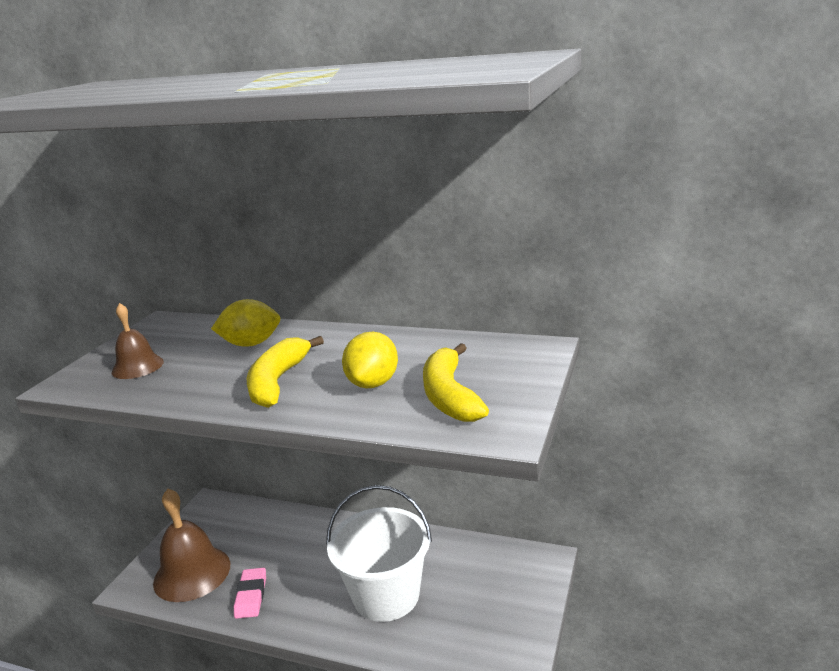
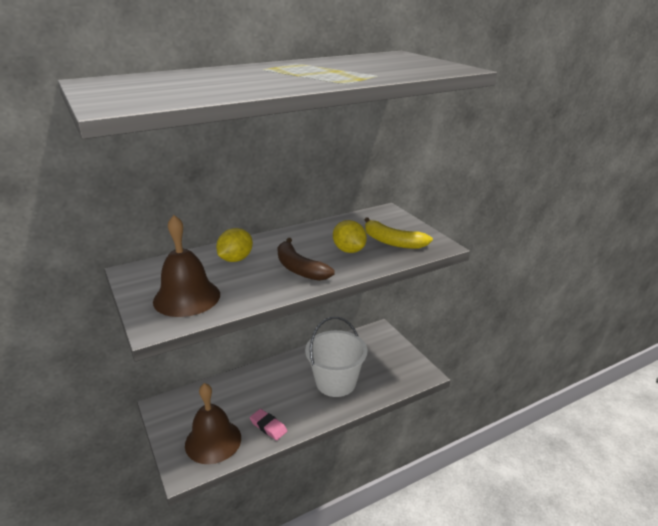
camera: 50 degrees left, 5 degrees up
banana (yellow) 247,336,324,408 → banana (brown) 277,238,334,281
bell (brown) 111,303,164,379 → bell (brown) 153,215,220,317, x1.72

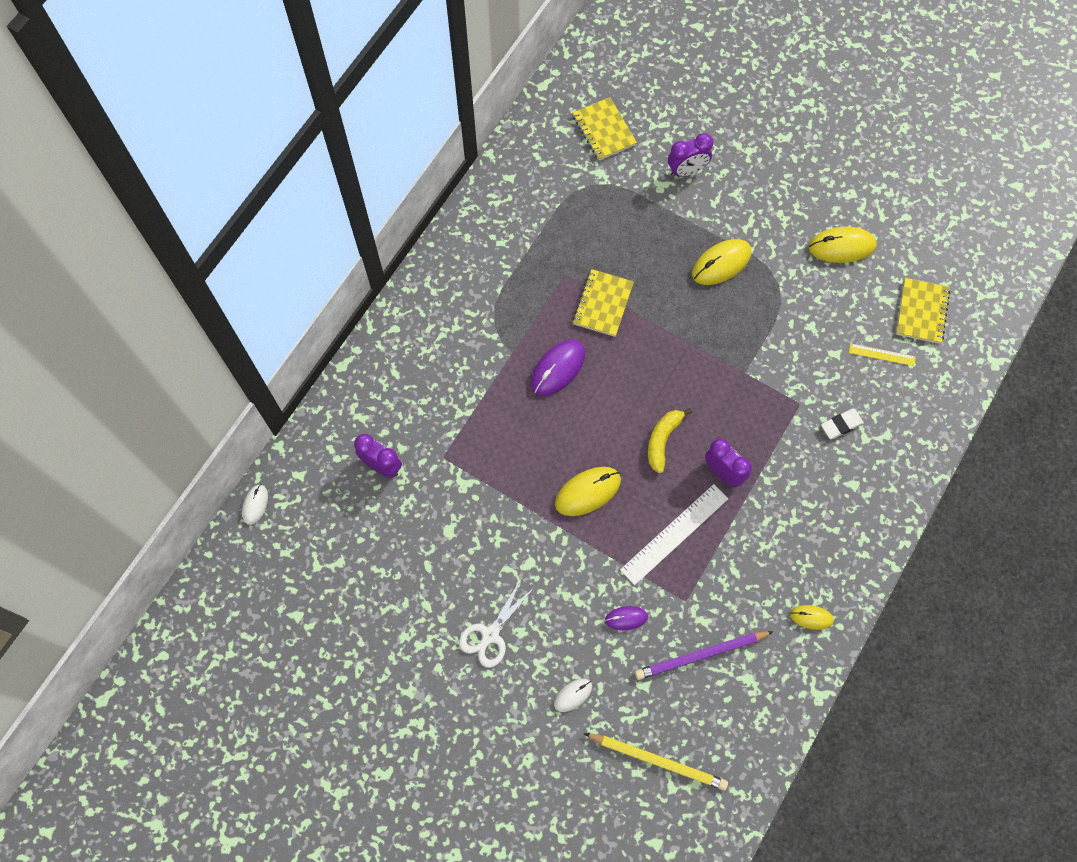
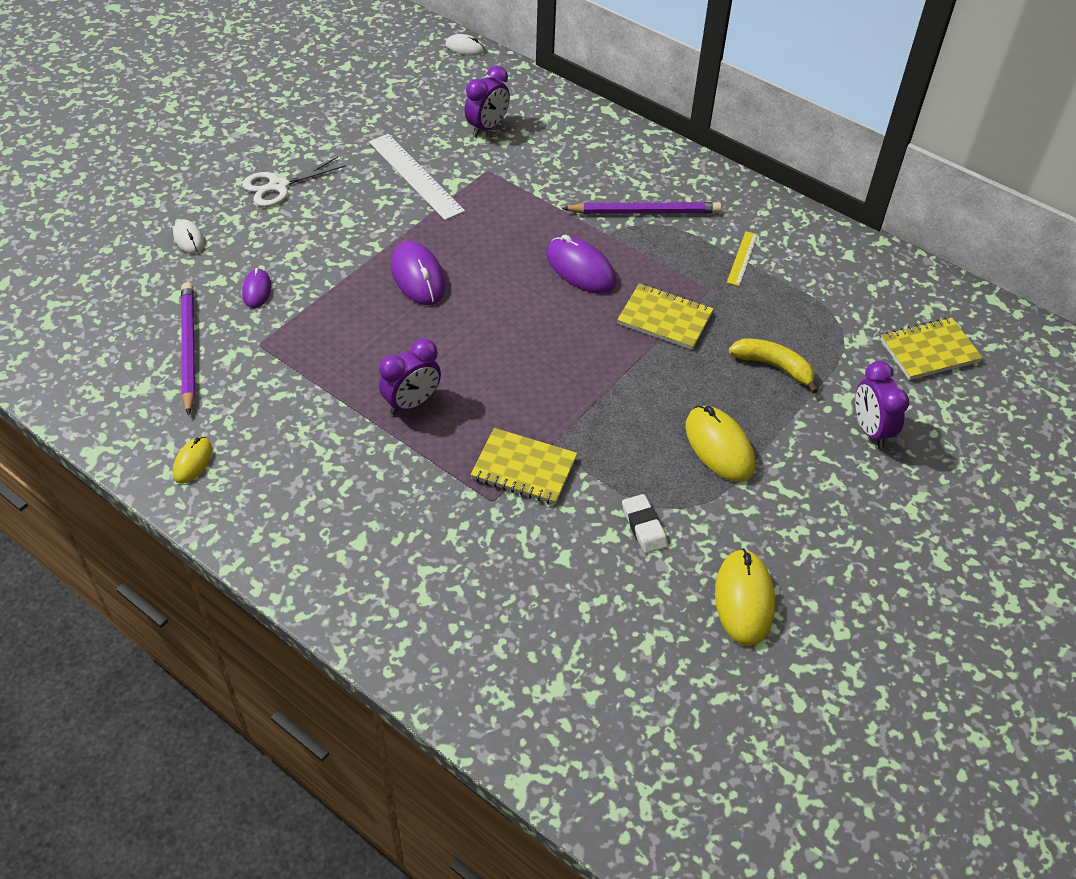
camera: 95 degrees right, 20 degrees down
pencil (yellow) 584,733,728,790 → -
- → pencil (purple) 562,202,721,214
ruler (white) 620,484,728,585 → ruler (white) 369,134,465,220, relocated
banana (yellow) 648,408,692,474 → banana (yellow) 729,338,818,393, relocated
eraser (white) 821,409,864,439 → eraser (white) 622,494,668,554, relocated
ruler (yellow) 849,343,916,366 → ruler (yellow) 727,231,758,286, relocated
notebook (yellow) 896,278,950,344 → notebook (yellow) 470,428,577,504, relocated
mouse (yellow) 555,467,621,516 → mouse (purple) 391,241,446,305
scissors (white) 459,579,535,668 → scissors (white) 242,157,346,207, 75 degrees counterclockwise

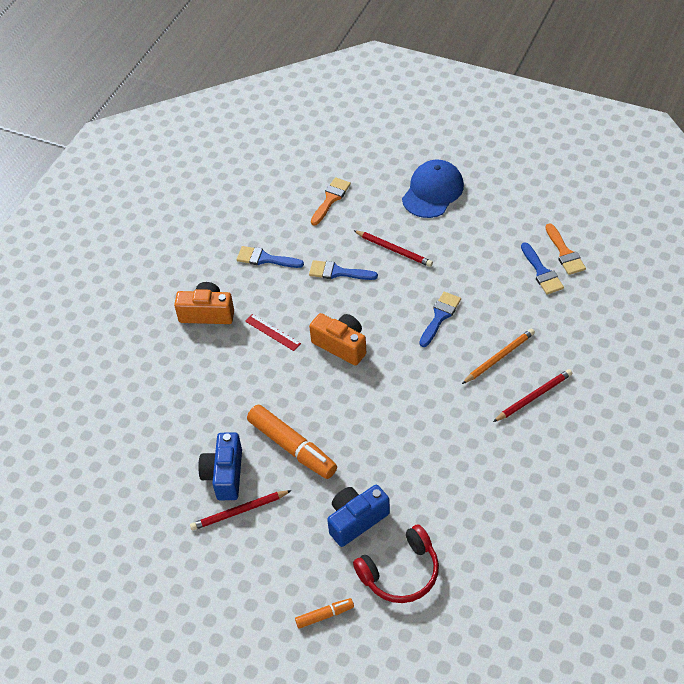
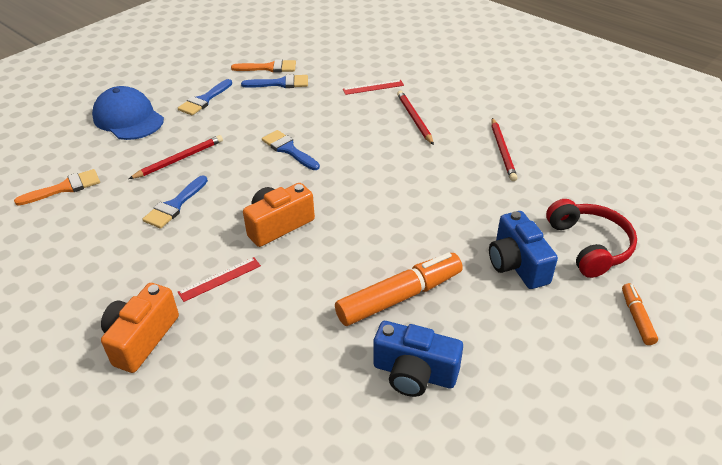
camera: 75 degrees left, 10 degrees down
pencil (orange) 462,329,535,384 → -
- → ruler (red) 343,80,404,95
pencil (red) 190,490,292,531 → pencil (red) 491,118,517,181, relocated
brush (blue) 237,246,304,268 → brush (blue) 178,79,232,115, relocated
brush (orange) 311,177,351,226 → brush (orange) 14,169,100,206, 105 degrees clockwise

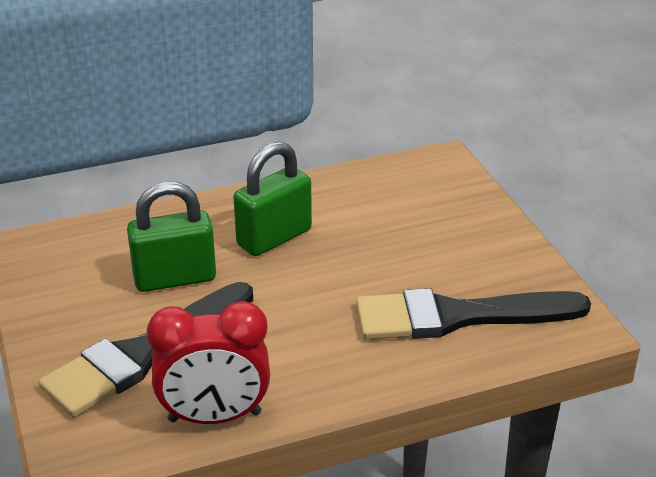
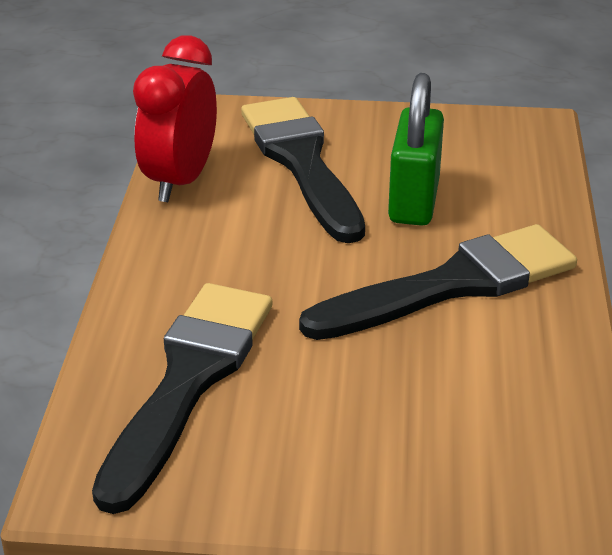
camera: 115 degrees right, 0 degrees up
padlock (green) 233,142,312,256 → brush (black) 299,224,577,340

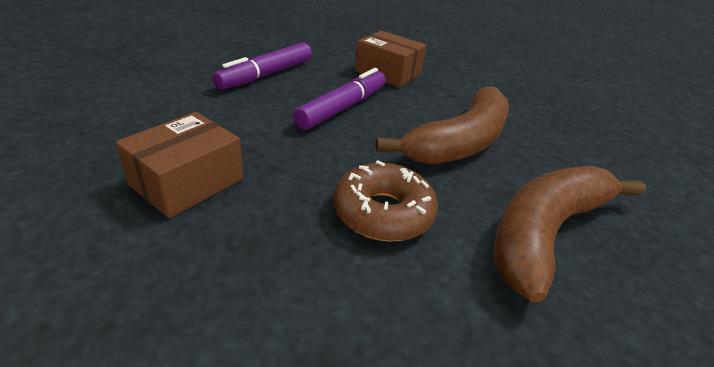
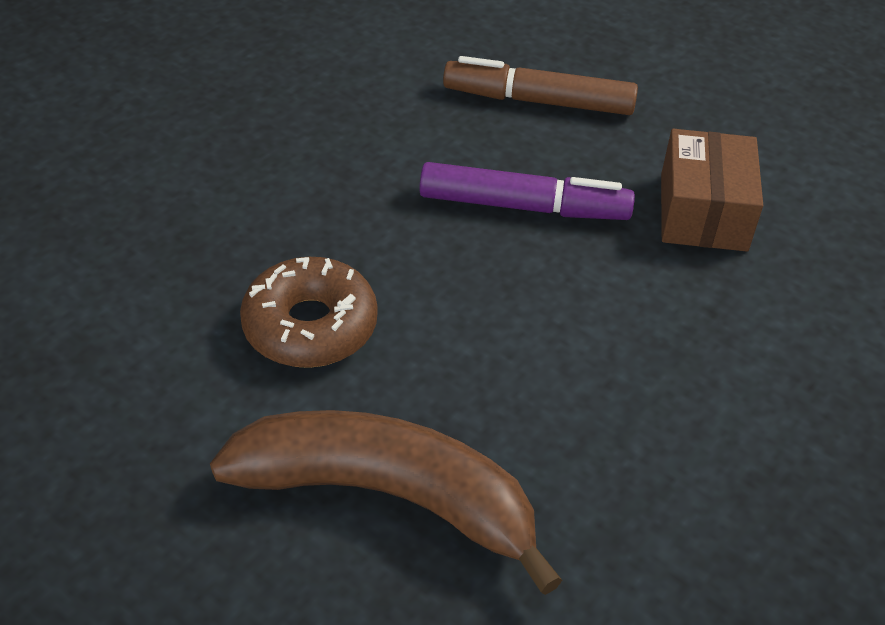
camera: 65 degrees right, 10 degrees up
box (brown) 115,112,243,218 → -
banana (brown) 376,87,509,164 → -
marker (purple) 213,42,312,90 → marker (brown) 443,56,638,115

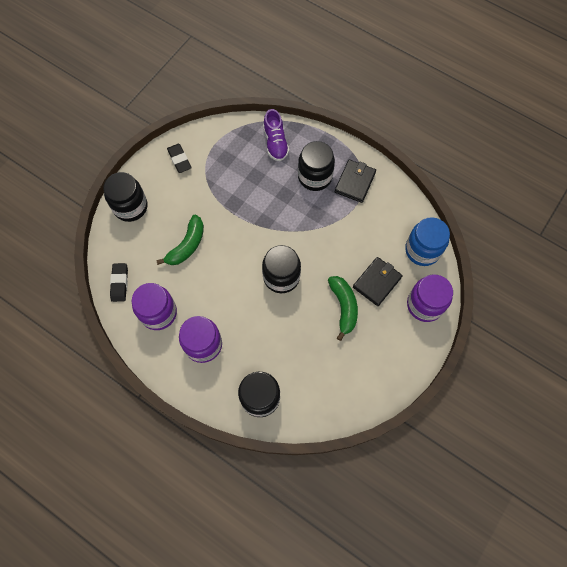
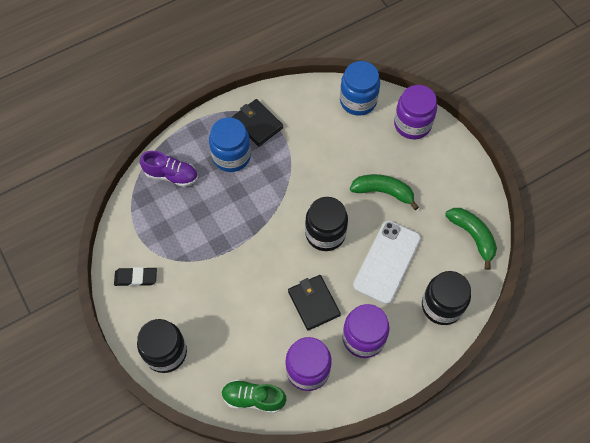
camera: 65 degrees left, 5 degrees down
- → phone (white) 353,220,421,305
banana (green) 156,215,204,265 → banana (green) 445,208,497,270, relocated
wallet (black) 353,257,403,306 → wallet (black) 288,275,341,331, relocated
eraser (black) 110,263,128,302 → shoe (green) 221,379,286,413
jar (black) 298,141,335,191 → jar (blue) 209,117,251,172

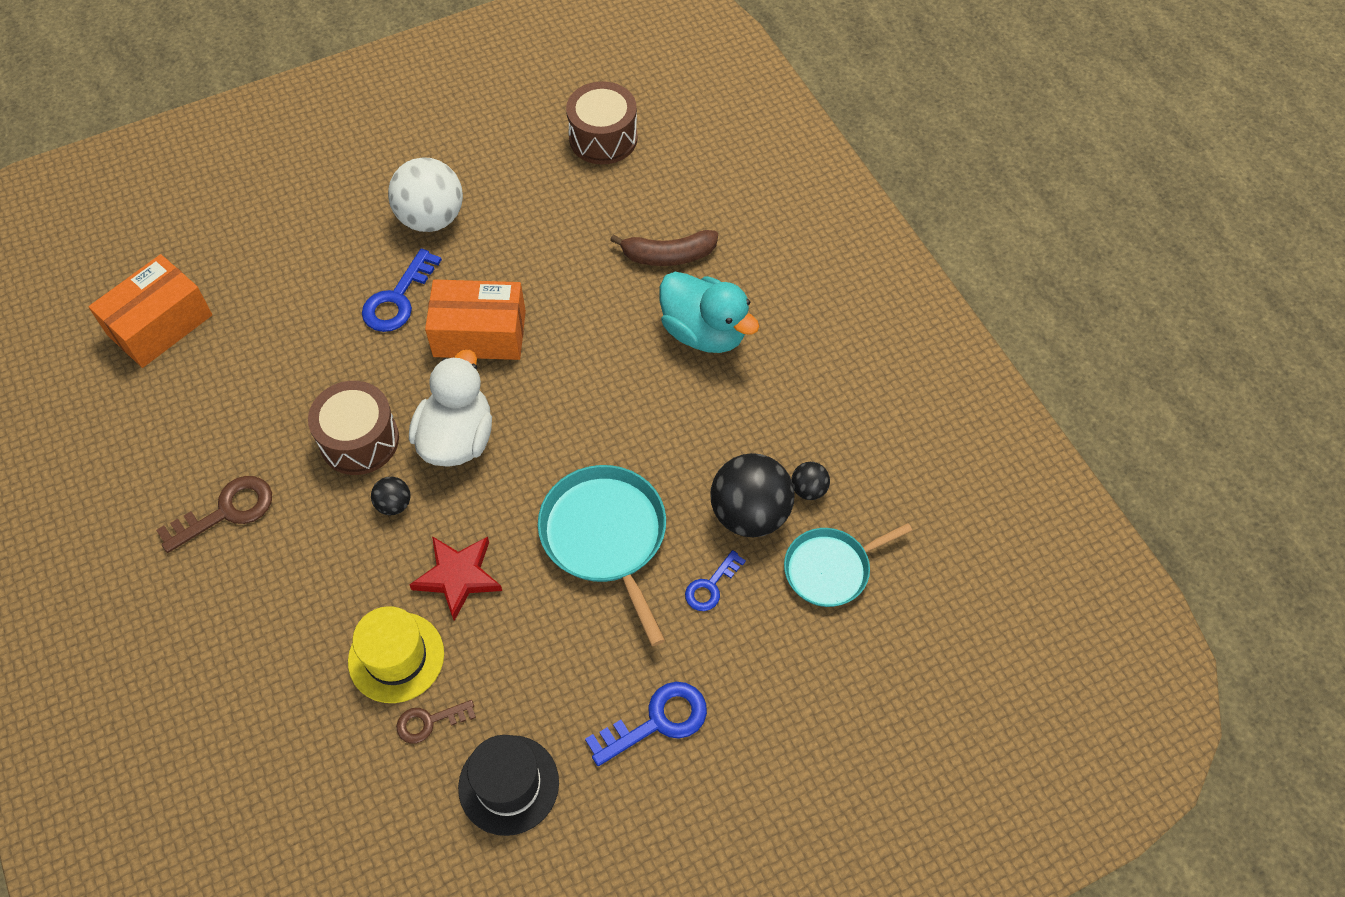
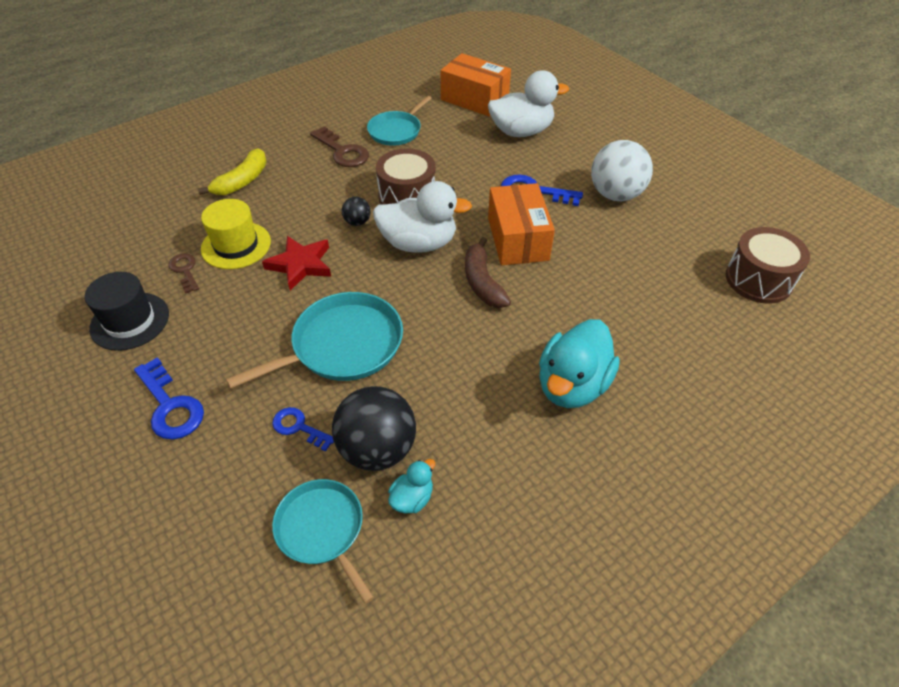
camera: 80 degrees right, 10 degrees down
- → banana (yellow) 198,148,267,195
- → pan (turquoise) 367,96,432,146
- → duck (white) 488,70,569,137
banana (brown) 610,230,718,266 → banana (brown) 465,237,511,308, relocated
ball (black) 791,462,830,500 → duck (turquoise) 388,459,435,514

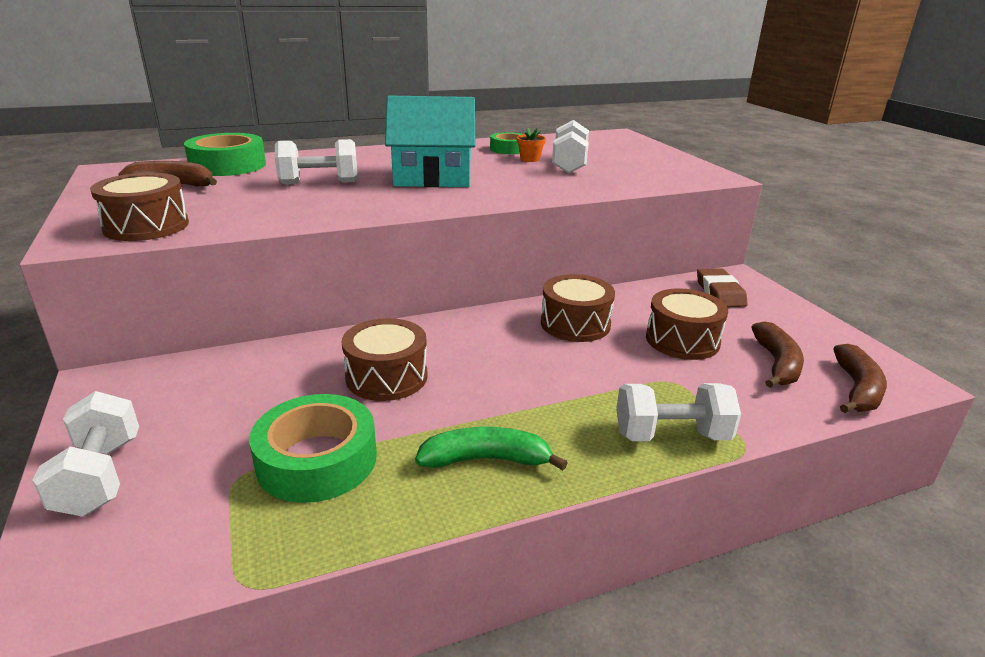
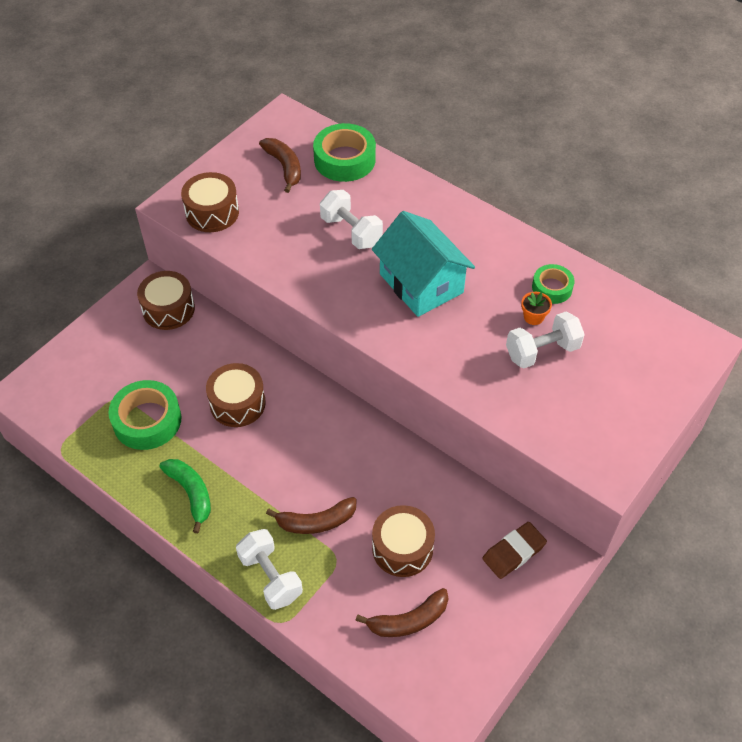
camera: 60 degrees right, 25 degrees up
dumbbell (white) 32,391,139,517 → -
drum (brown) 541,274,615,342 → drum (brown) 137,271,195,330, relocated
banana (brown) 833,344,887,413 → banana (brown) 266,497,357,534, relocated

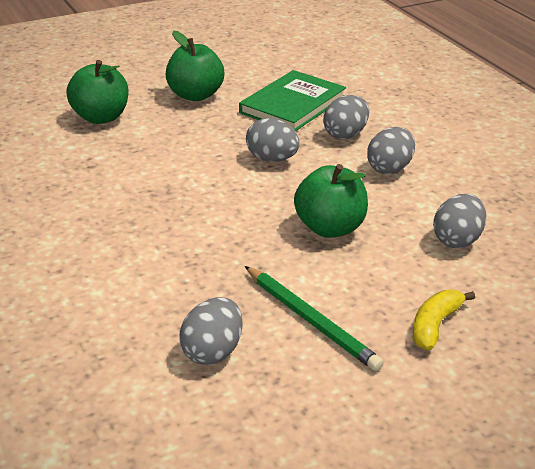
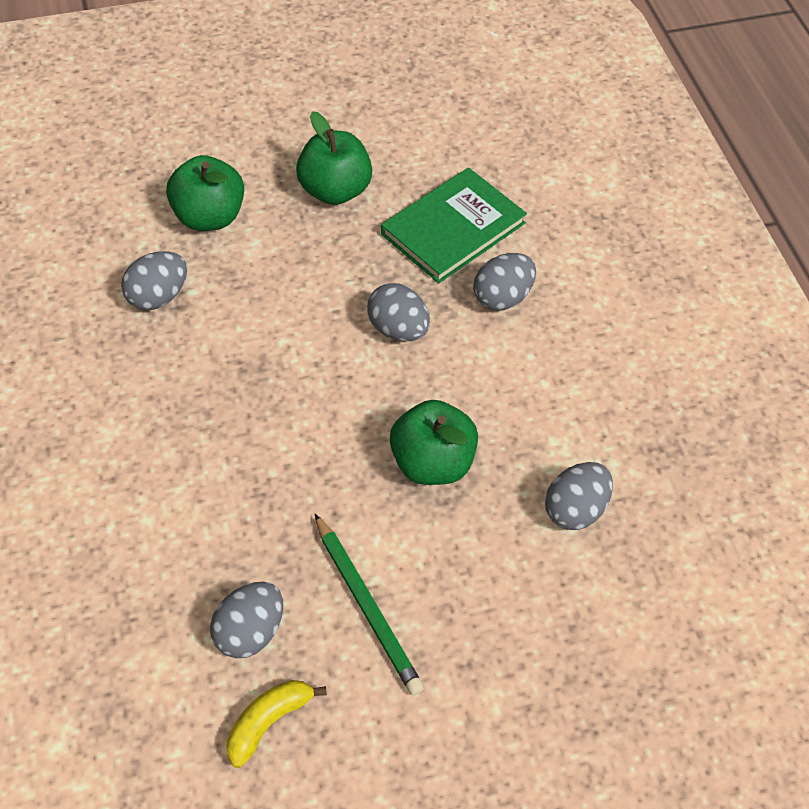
camera: 10 degrees right, 20 degrees up
egg (grey) 367,127,415,174 → egg (grey) 121,251,187,310, relocated
banana (yellow) 413,290,475,350 → banana (yellow) 227,680,327,768, relocated

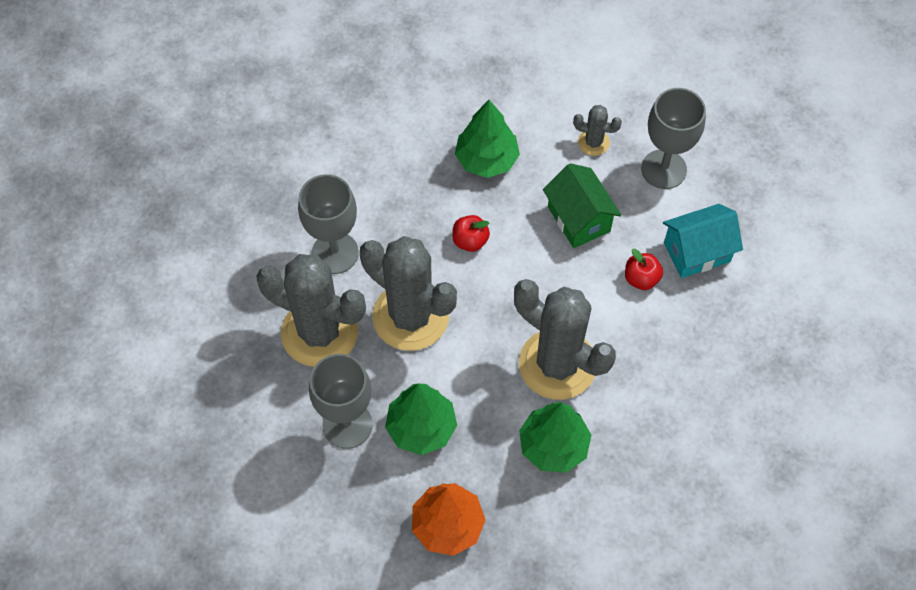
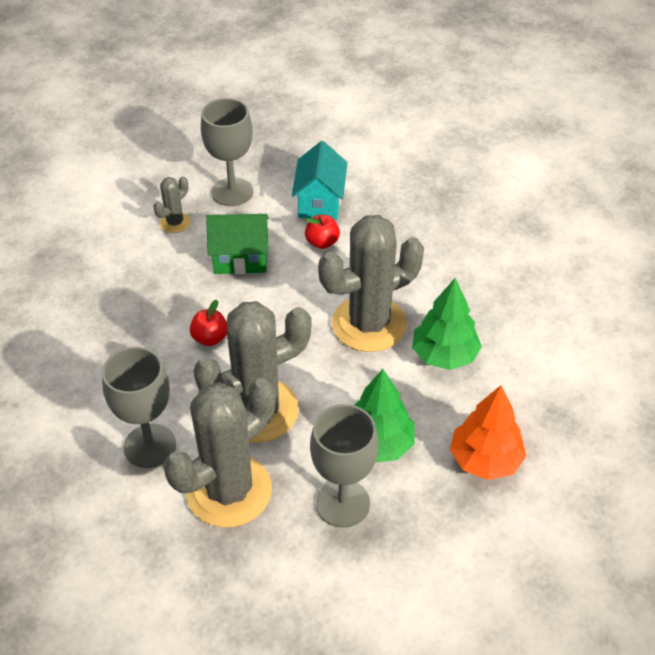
camera: 65 degrees left, 15 degrees down
tree (green) 455,100,520,178 → -

